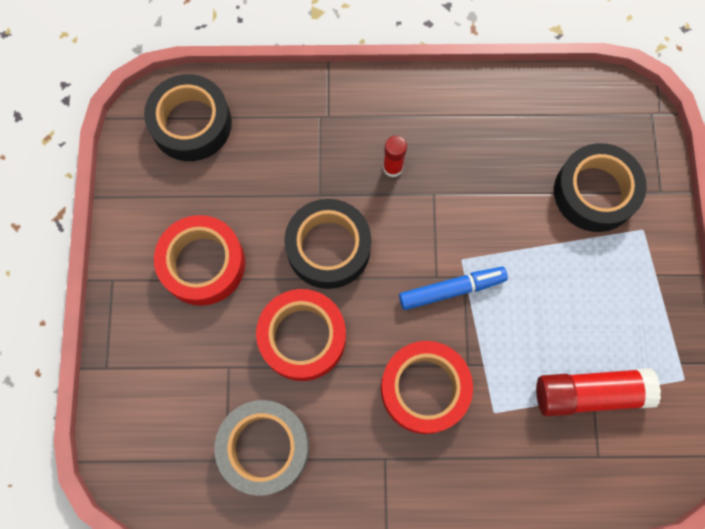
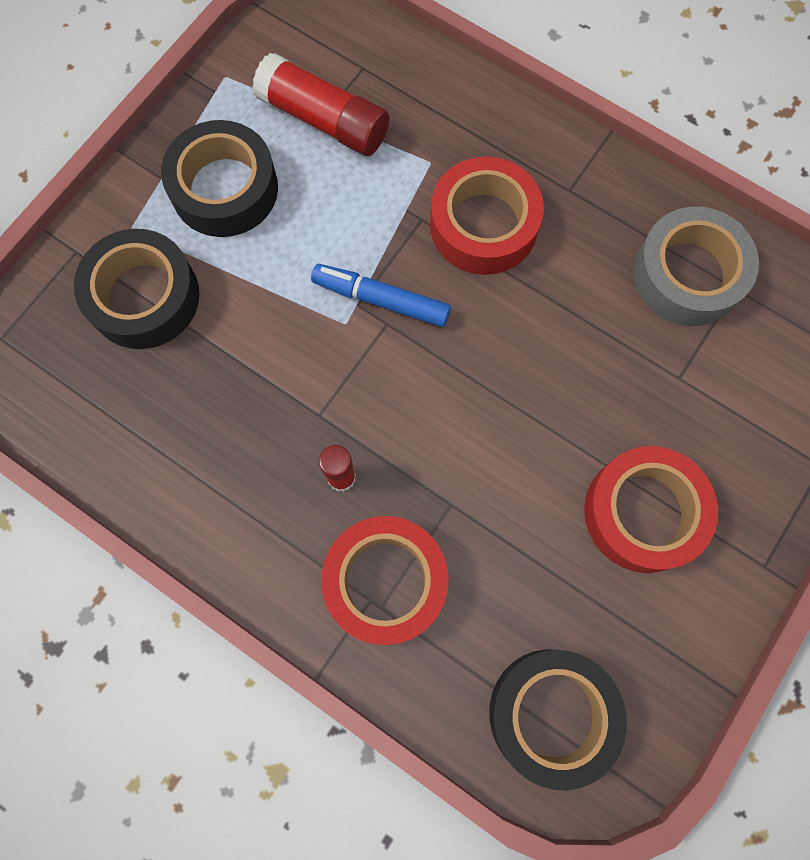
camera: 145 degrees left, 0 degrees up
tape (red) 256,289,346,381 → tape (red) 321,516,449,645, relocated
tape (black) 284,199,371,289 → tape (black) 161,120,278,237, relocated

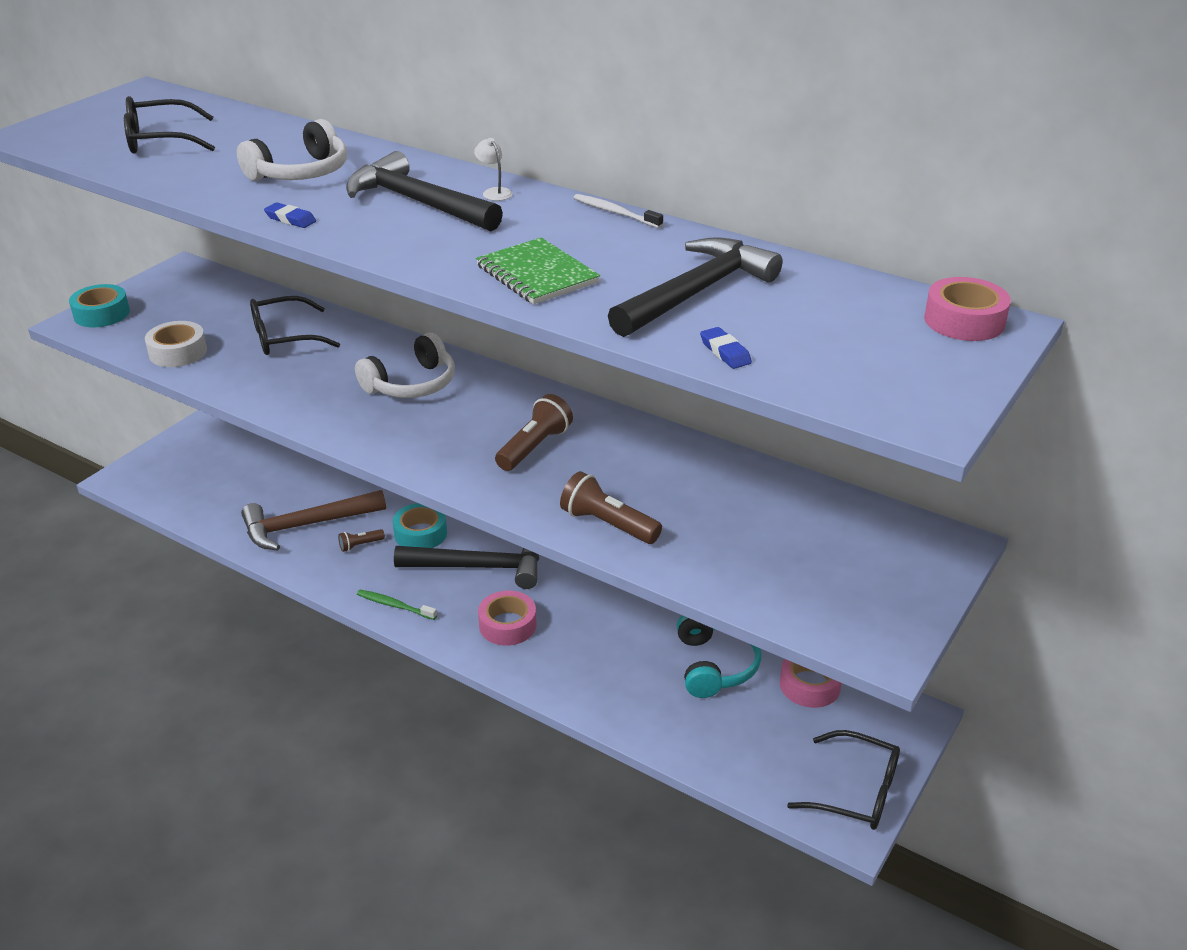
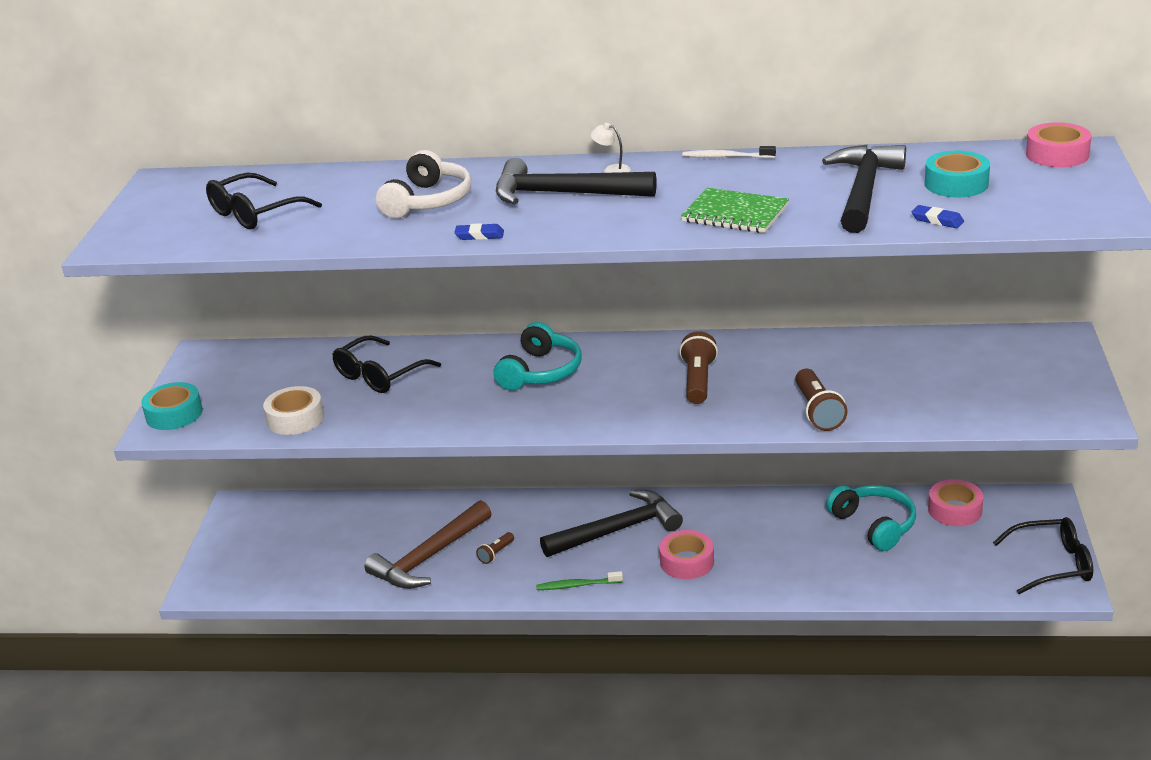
camera: 25 degrees left, 5 degrees down
tape (turquoise) 393,503,447,548 → tape (turquoise) 925,151,990,197, relocated
headphones (white) 355,333,455,398 → headphones (turquoise) 494,322,582,391
flashlight (brown) 560,471,662,544 → flashlight (brown) 795,369,848,431, 105 degrees counterclockwise

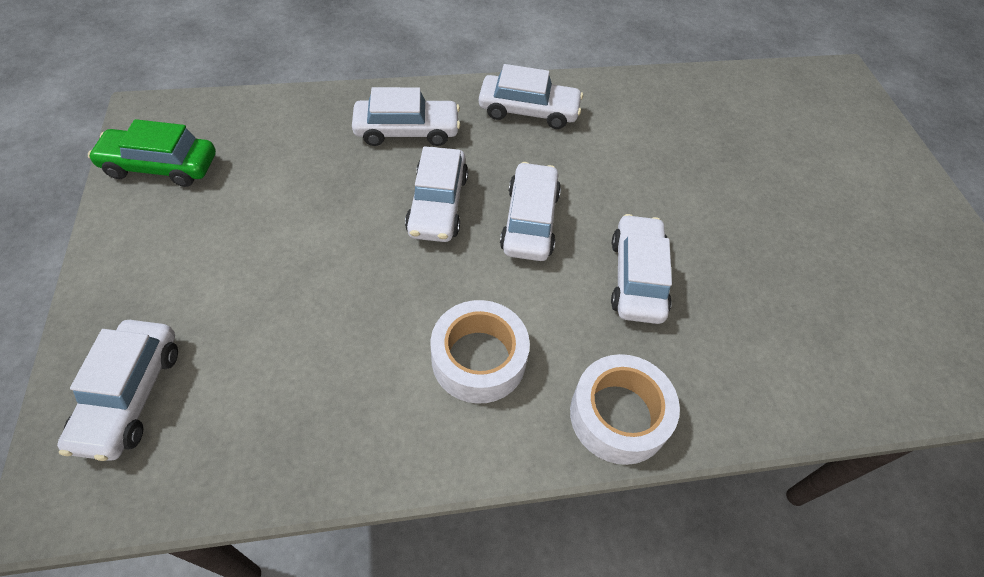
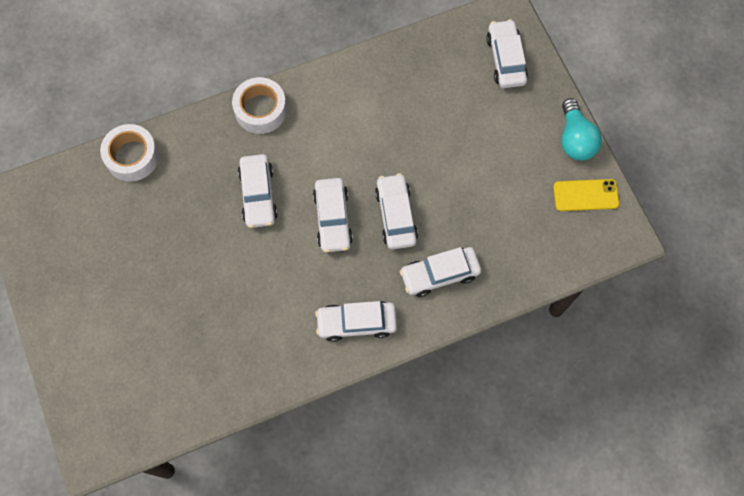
camera: 170 degrees right, 15 degrees up
- → light bulb (turquoise) 561,98,602,161
tape (white) 431,300,530,404 → tape (white) 100,124,159,182, relocated
car (green) 88,119,216,187 → phone (yellow) 553,179,619,211

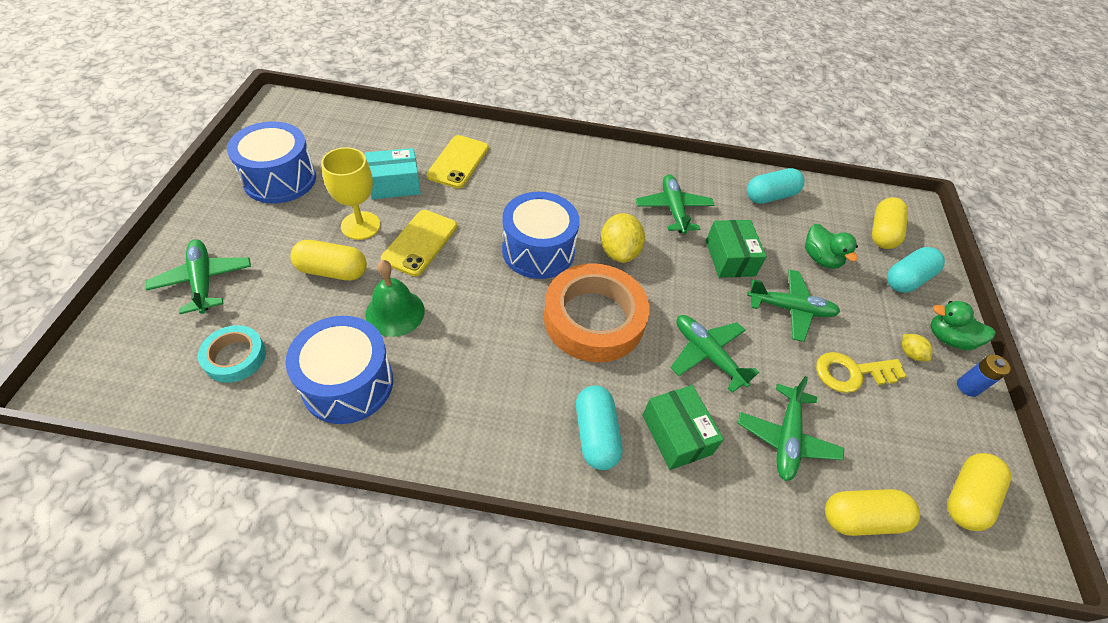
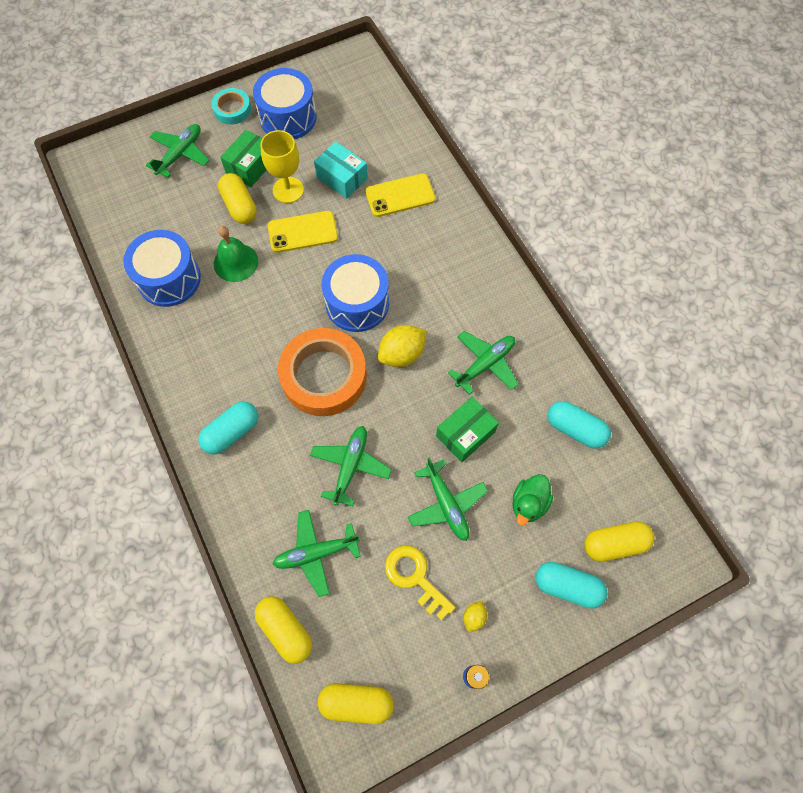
camera: 60 degrees right, 15 degrees up
duck (green) 930,301,996,350 → -
tape (turquoise) 198,325,266,383 → tape (turquoise) 211,88,251,125, relocated
box (green) 642,385,724,470 → box (green) 220,130,267,187, relocated

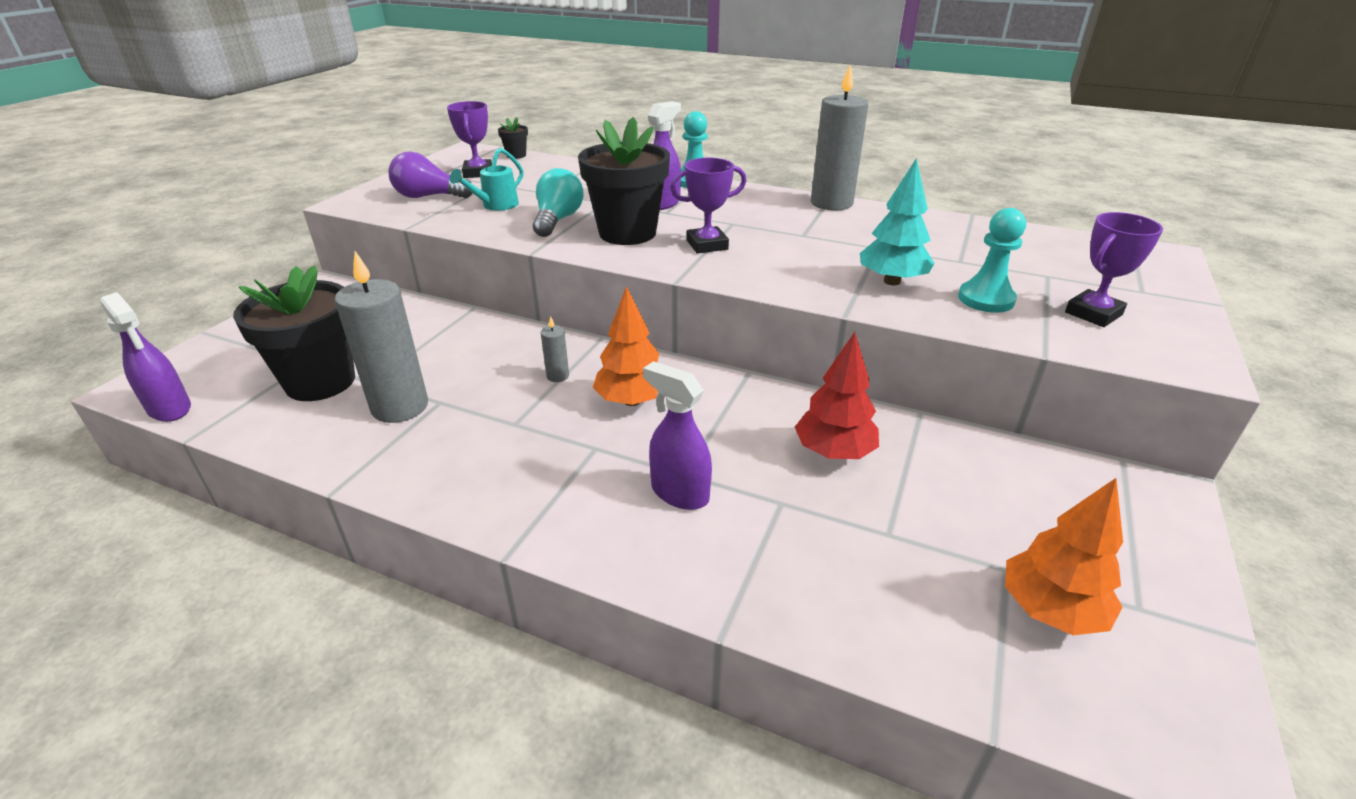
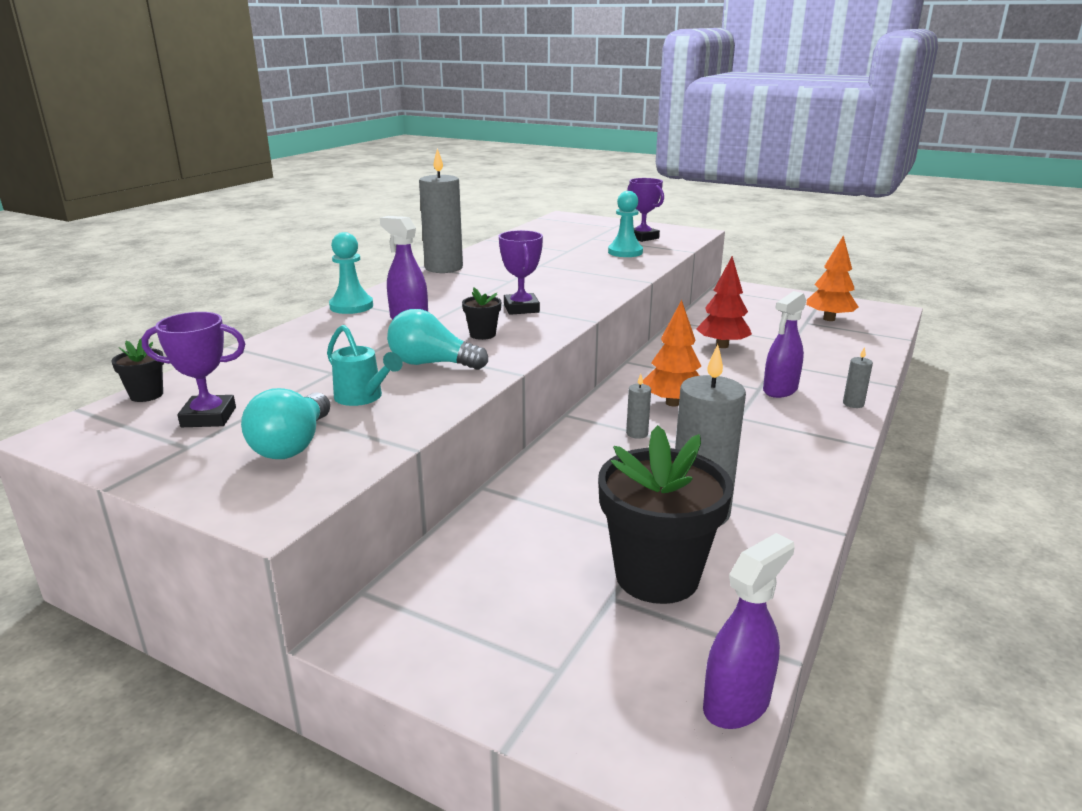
camera: 85 degrees left, 10 degrees down
tree (turquoise) 860,158,935,285 → -
- → candle (grey) 843,347,873,408
light bulb (purple) 388,151,472,198 → light bulb (turquoise) 241,388,330,459
flower pot (black) 578,117,670,245 → flower pot (black) 462,287,501,340, x0.43

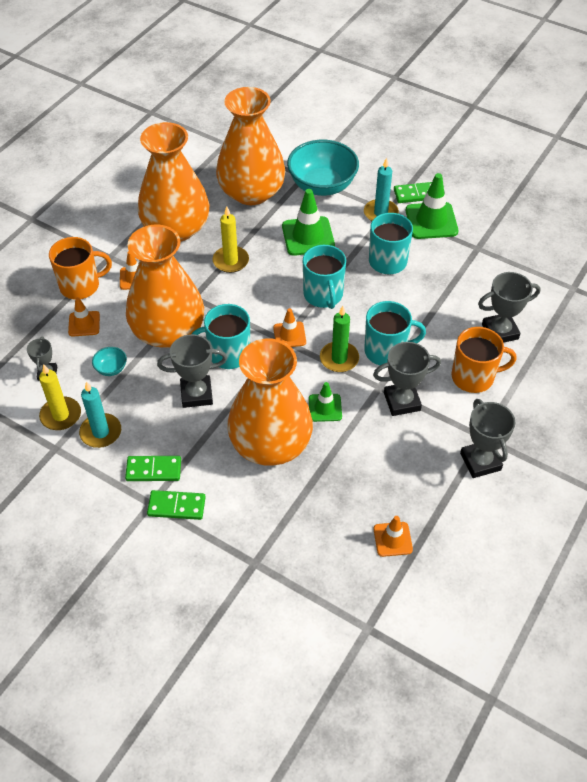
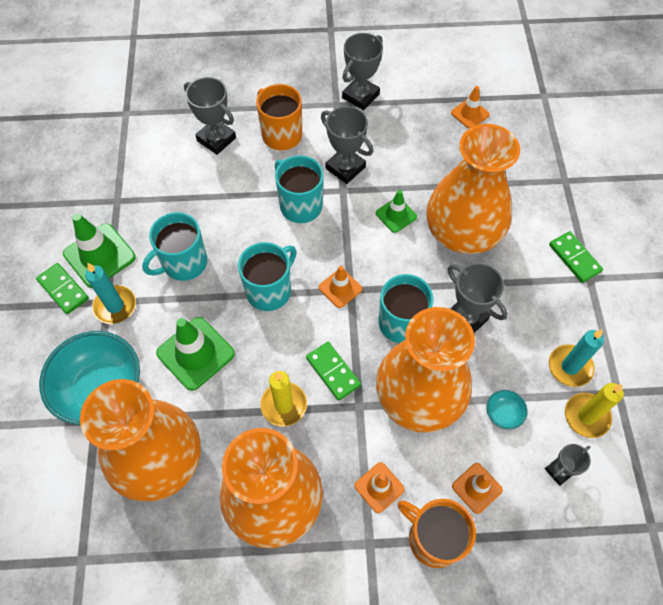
camera: 125 degrees left, 10 degrees up
candle (green) 320,306,359,372 → -
domino (green) 125,456,181,481 → domino (green) 306,342,361,401, relocated

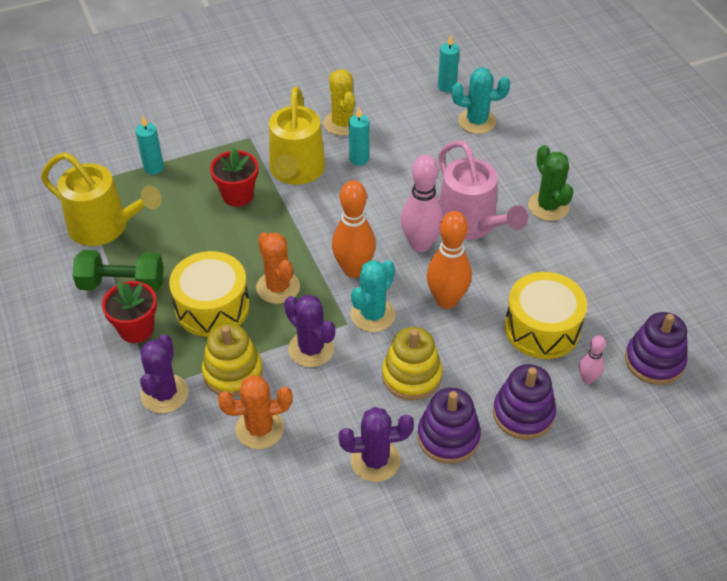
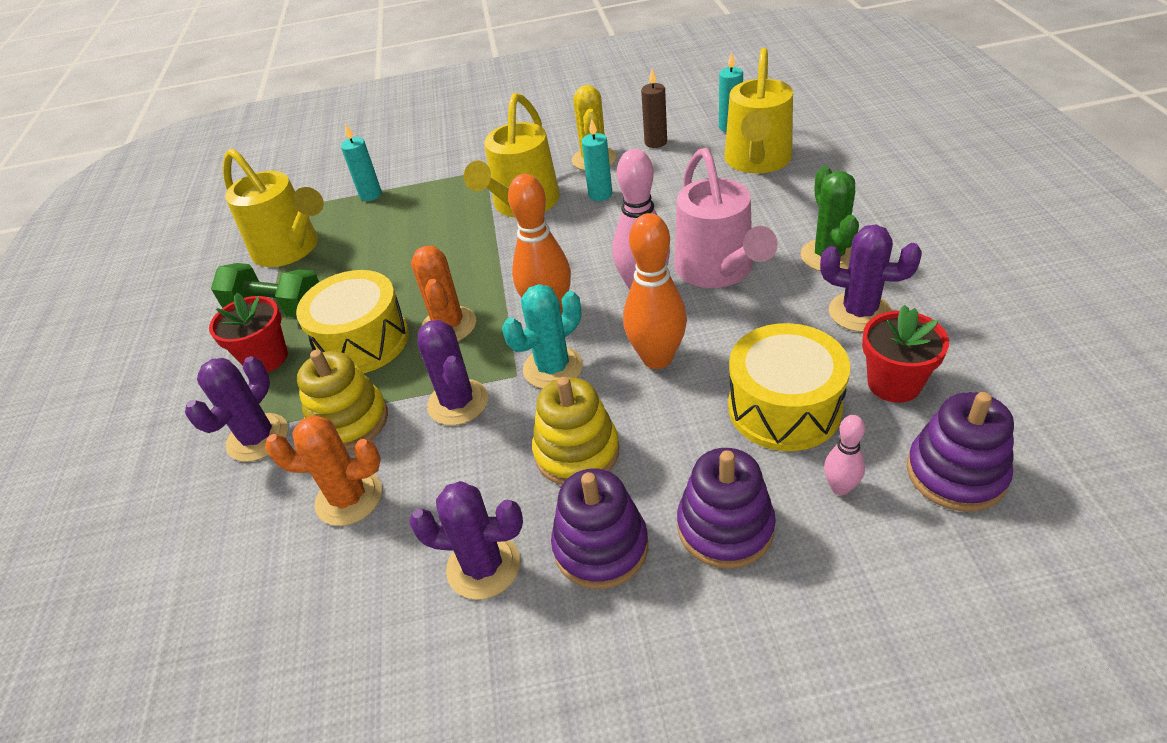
camera: 20 degrees right, 5 degrees down
- → candle (brown) 641,69,667,148
- → cactus (purple) 820,225,922,332
flower pot (red) 210,147,258,207 → flower pot (red) 862,305,949,403, relocated
cactus (turquoise) 452,67,510,134 → watering can (yellow) 725,48,793,173

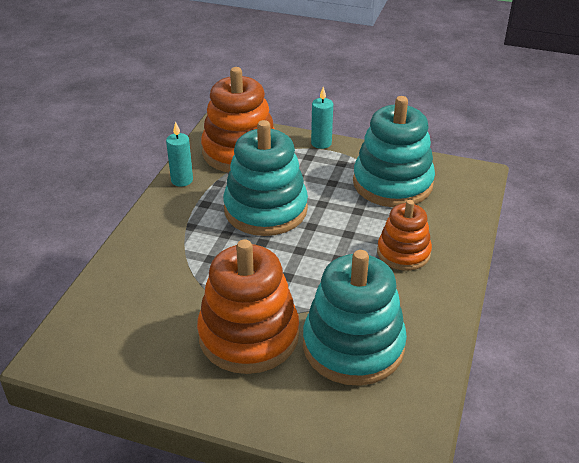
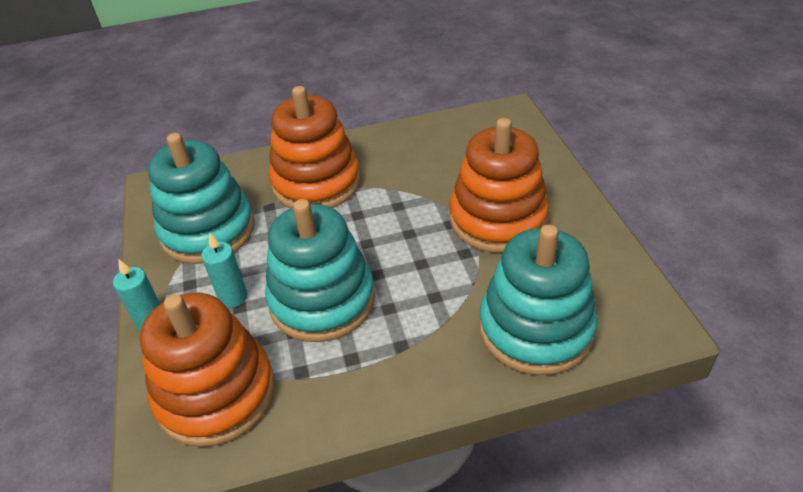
camera: 120 degrees left, 5 degrees up
candle (turquoise) 166,122,193,187 → candle (turquoise) 201,233,247,308, relocated
stacking toy (turquoise) 303,250,407,386 → stacking toy (turquoise) 479,225,597,375, relocated
stacking toy (orange) 377,200,432,271 → stacking toy (orange) 269,86,360,208, x1.67

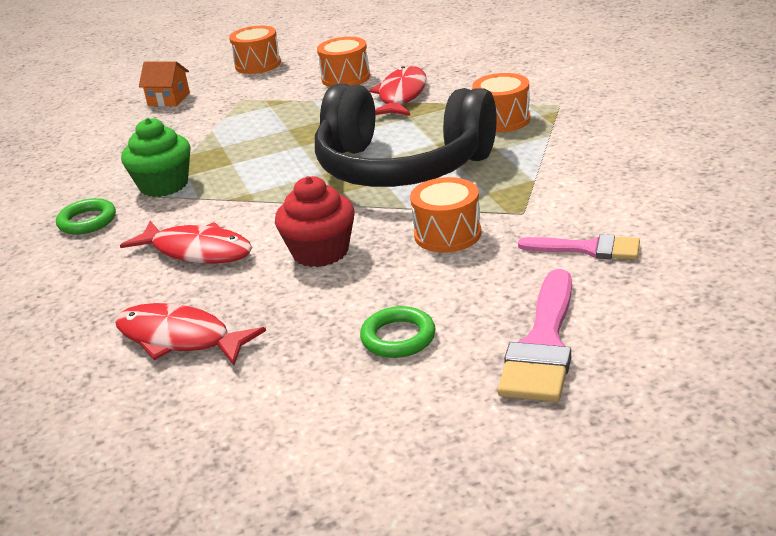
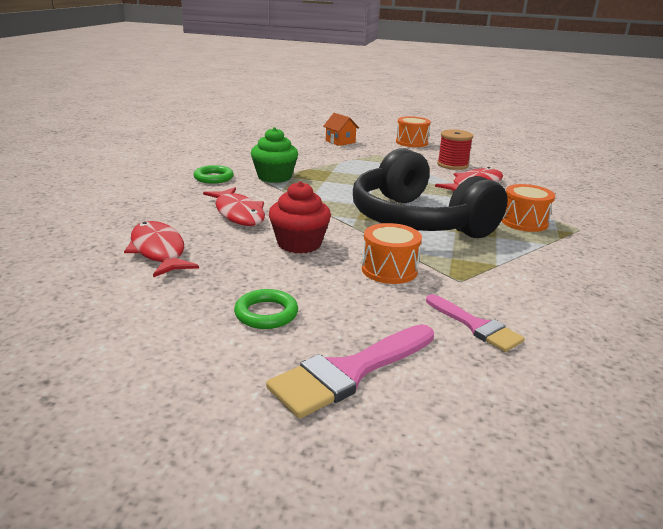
camera: 30 degrees right, 5 degrees down
drum (orange) 317,37,370,87 → spool (red) 437,129,473,170

